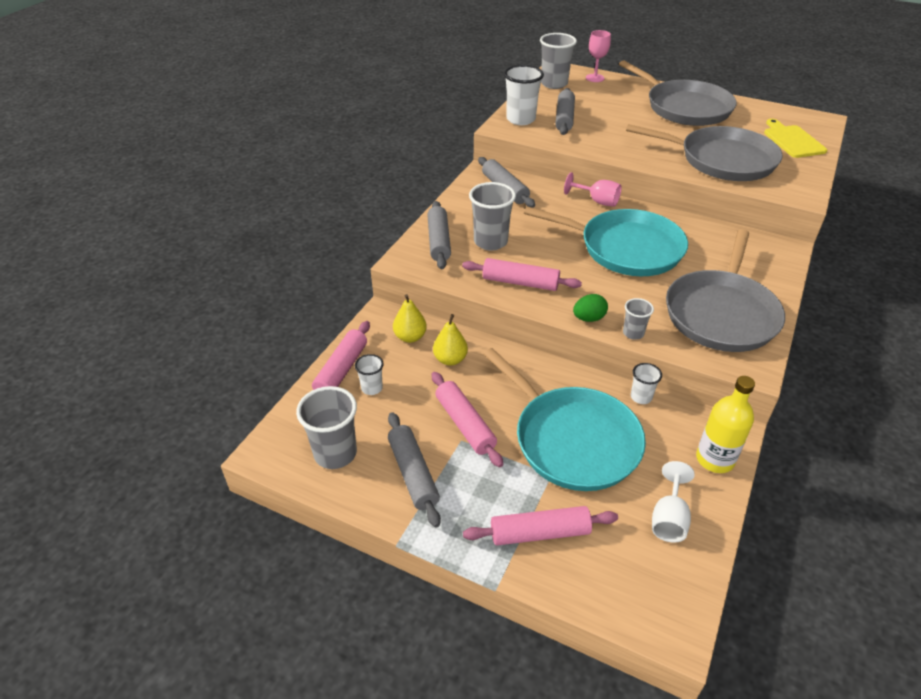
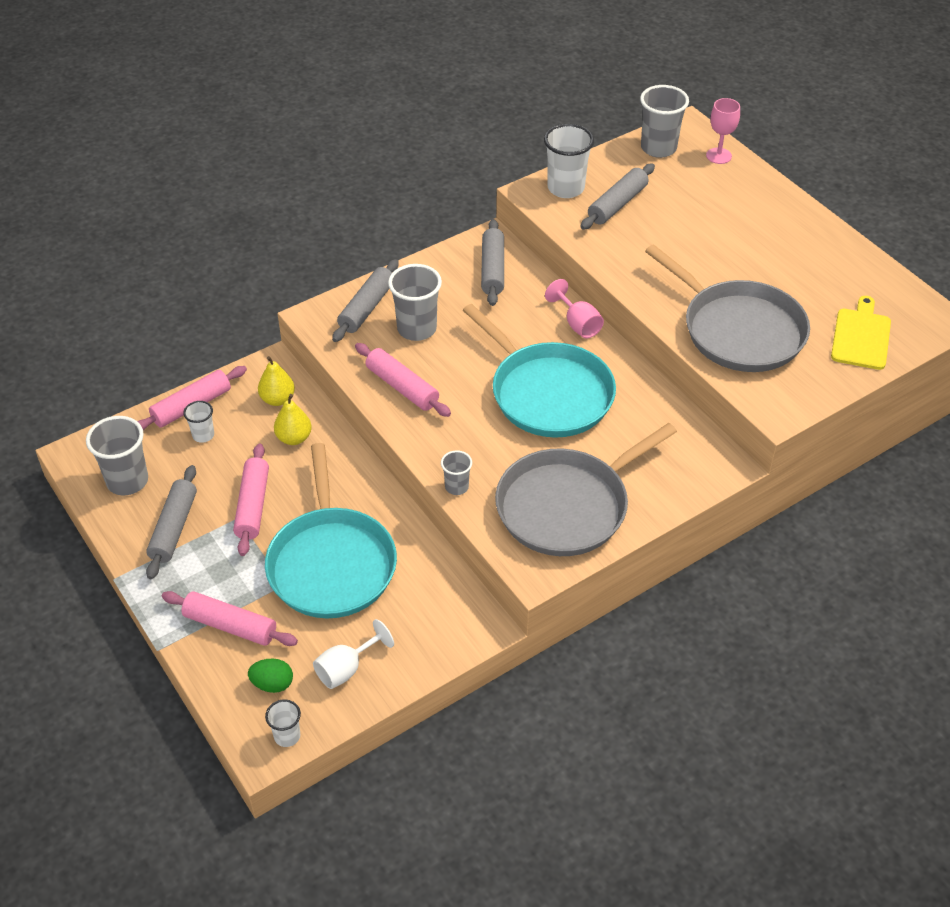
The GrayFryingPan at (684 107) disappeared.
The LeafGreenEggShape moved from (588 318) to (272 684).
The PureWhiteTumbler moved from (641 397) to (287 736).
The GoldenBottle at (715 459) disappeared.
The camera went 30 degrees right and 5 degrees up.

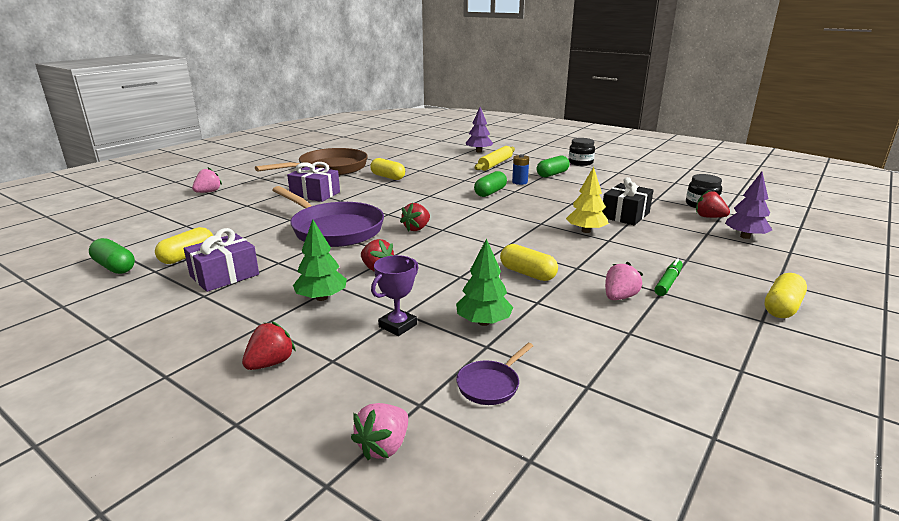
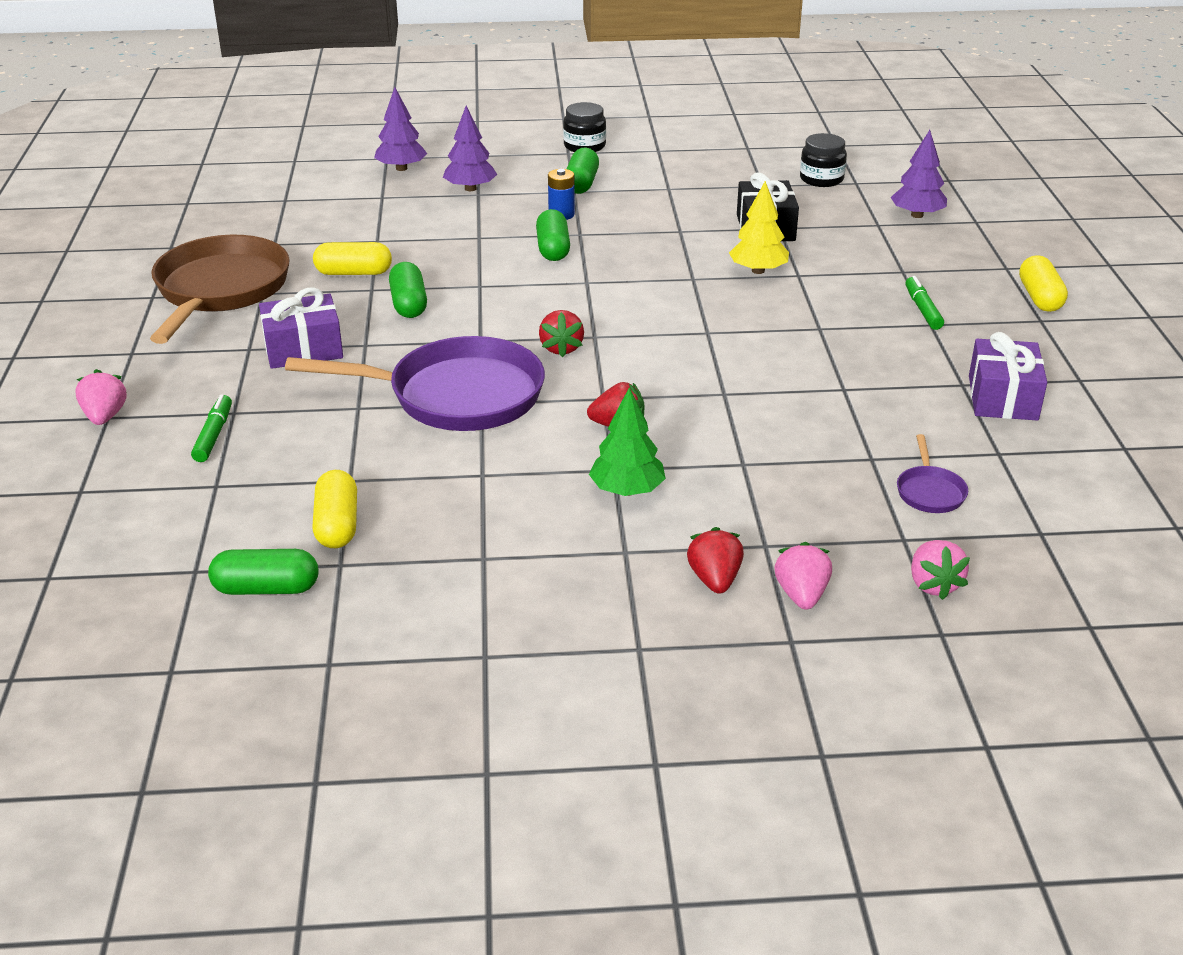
The GoldenPastryRoller at (495 164) was replaced by the VioletToyTree at (470 188).
The RedStrawberry at (709 217) disappeared.
The VioletGift moved from (224 275) to (1002 398).
The LeafGreenToyTree at (483 322) disappeared.
The GoldenPillShape at (527 273) disappeared.
The VioletTrophy at (397 325) disappeared.
The RosyStrawberry moved from (619 297) to (801 595).
The LeafGreenPillShape at (409 304) appeared.
The LeafGreenMarkerPen at (214 435) appeared.
The camera went 40 degrees left and 10 degrees up.

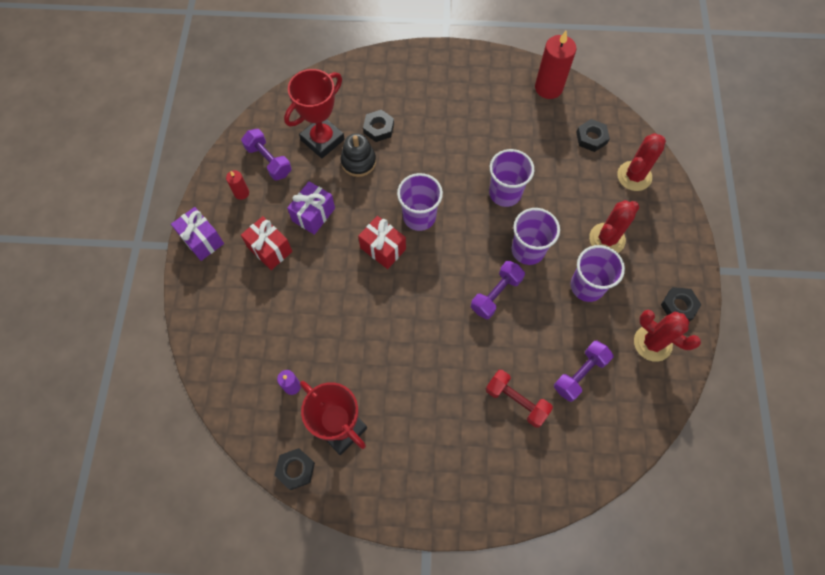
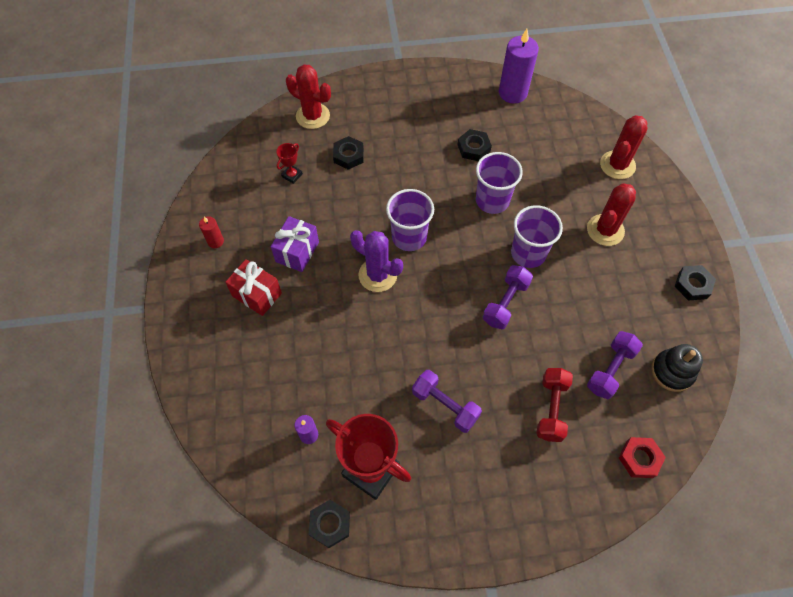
The RedPillarCandle at (548 88) became the VioletPillarCandle at (512 93).
The RedTrophy at (322 140) changed to 0.45 times the size.
The JetBlackHexNut moved from (591 138) to (473 148).
The VioletHandWeight moved from (268 161) to (445 405).
The JetBlackStackingToy moved from (358 162) to (672 372).
The VioletGift at (202 240) disappeared.
The RedGift at (383 248) was replaced by the VioletSaguaroCactus at (377 275).
The VioletTumbler at (587 286) disappeared.
The RedSaguaroCactus moved from (652 343) to (313 116).
The RedHandWeight at (516 401) turned 75 degrees clockwise.
The RedHexNut at (639 459) appeared.
The camera went 10 degrees left and 5 degrees down.

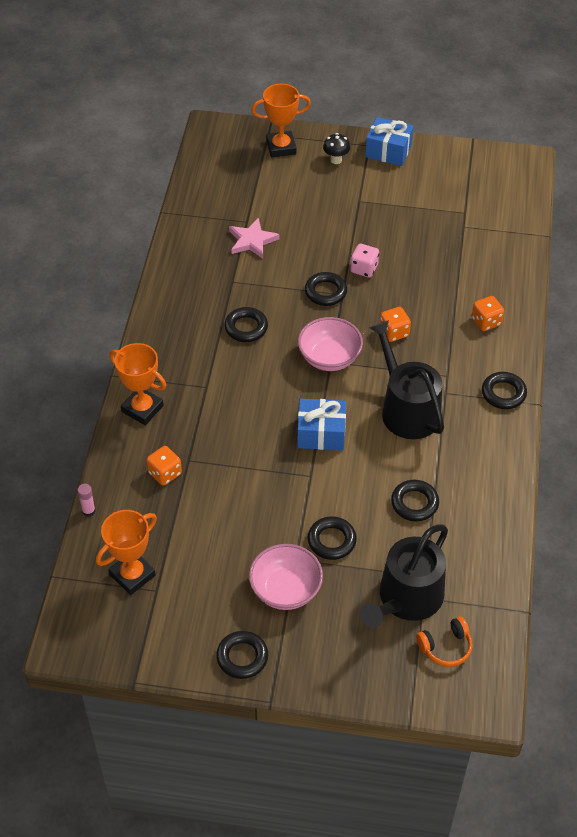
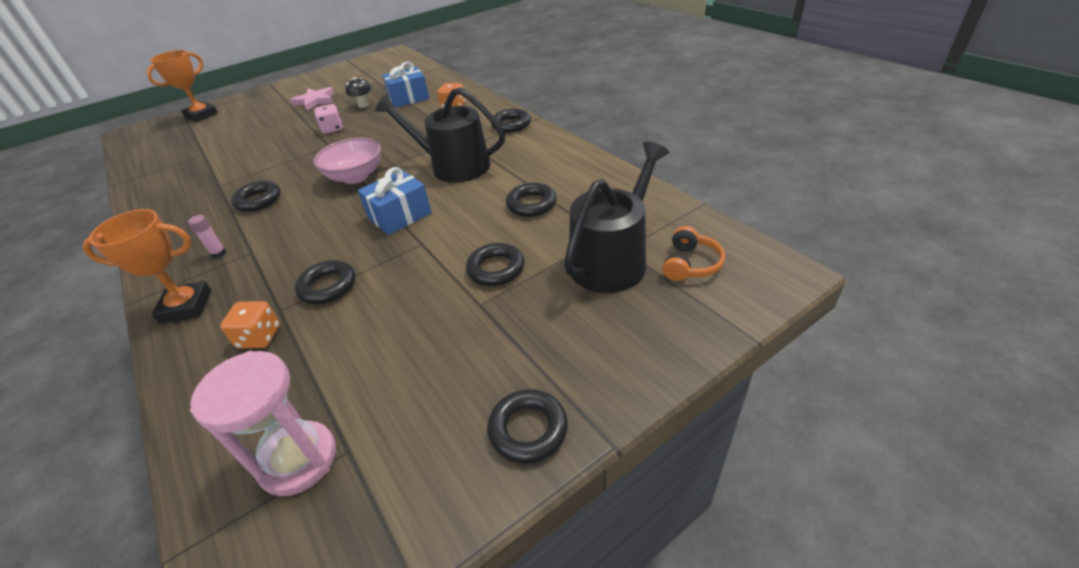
The CobaltGift moved from (388 151) to (409 98).
The JetBlackToadstool moved from (336 160) to (363 105).
The RosyStarShape moved from (252 240) to (315 100).
The JetBlackRing moved from (325 292) to (328 286).
The OrangeGameDie at (394 332) disappeared.
The RosyStickOfGlue moved from (88 511) to (219 254).
The OrangeTrophy at (132 575) was replaced by the RosyHourglass at (298 460).
The JetBlackWateringPot at (406 599) turned 135 degrees counterclockwise.
The RosyDeepDish at (285 590) disappeared.
The camera went 40 degrees left and 10 degrees down.

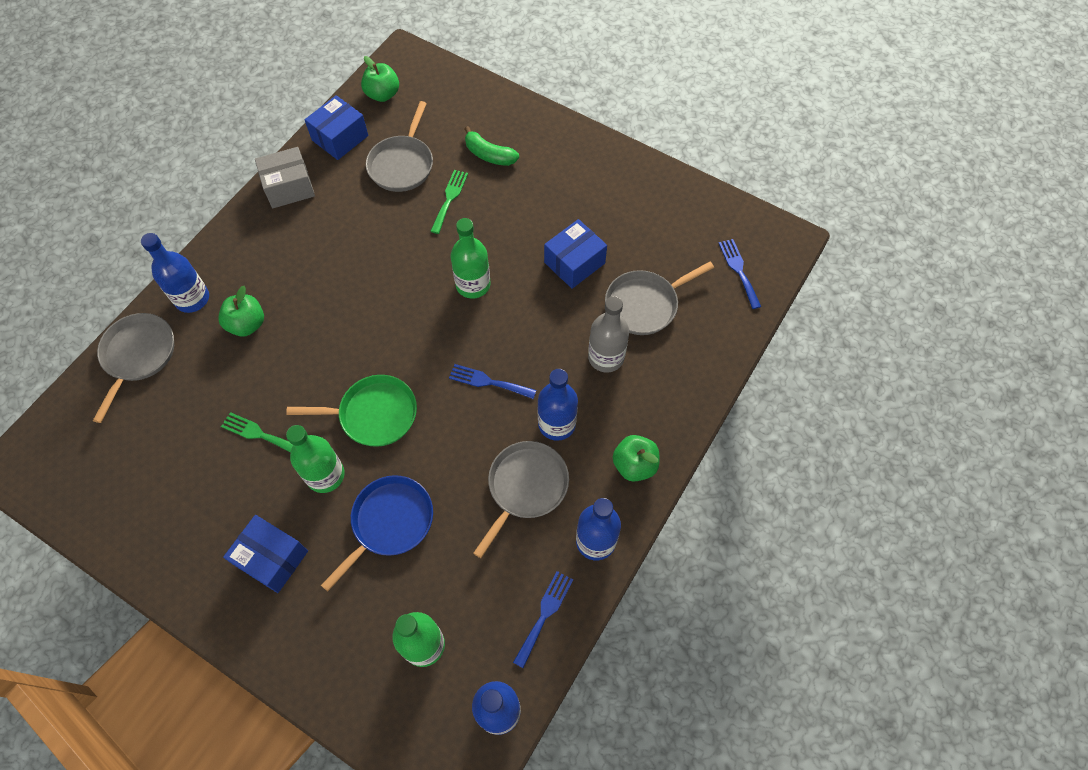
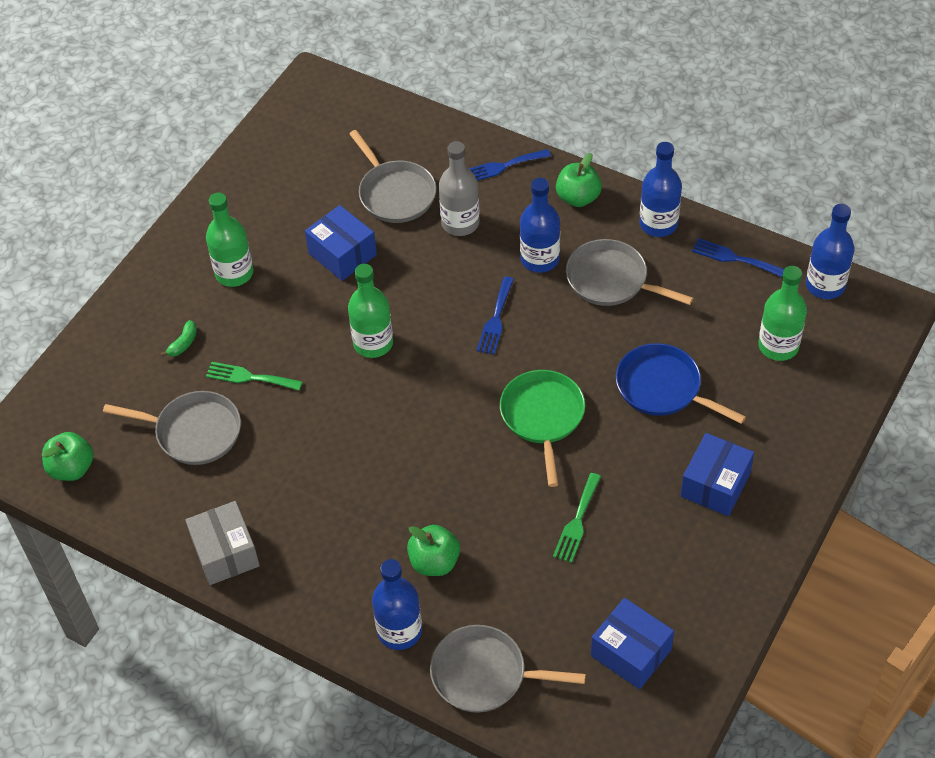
The CobaltParcel moved from (340 138) to (631 652).
The LeafGreenBanana at (489 155) changed to 0.61 times the size.
The CobaltTableFork moved from (739 270) to (502 166).
The LeafGreenBottle moved from (325 475) to (234 273).
The camera went 90 degrees left and 10 degrees down.

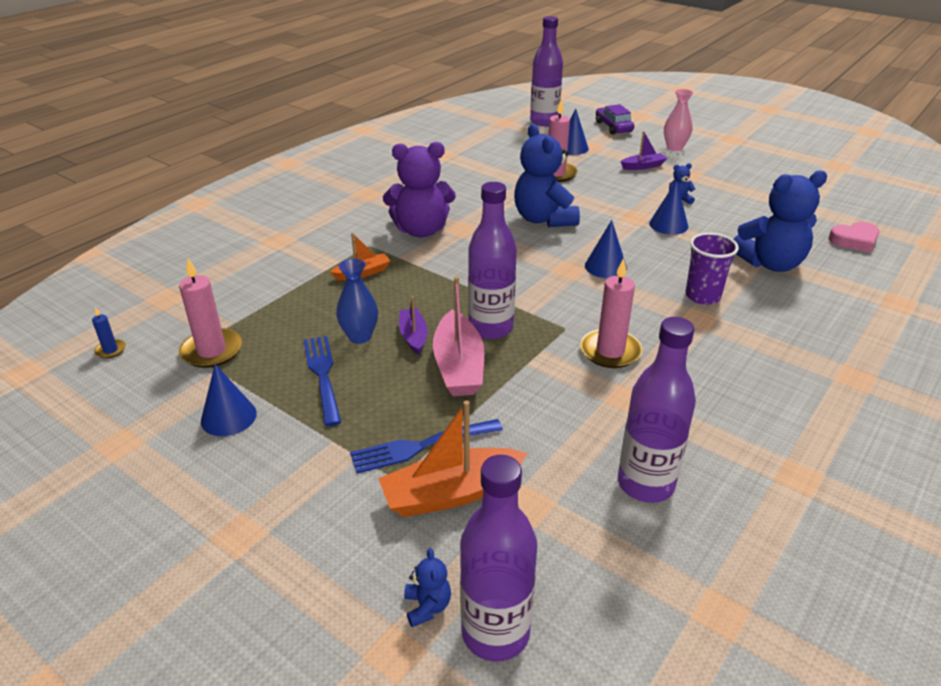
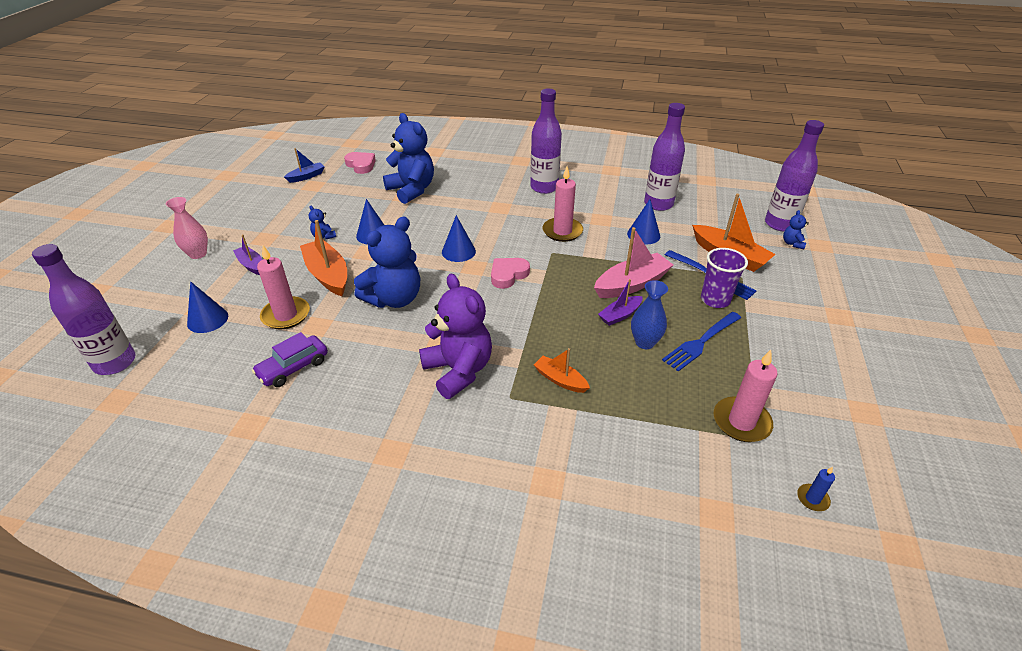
The VioletToyCar moved from (613 127) to (293 367).
The VioletBottle moved from (490 328) to (544 187).
The VioletTumbler moved from (702 296) to (715 300).
The CobaltConeShape moved from (228 417) to (643 235).
The CobaltStuffedBear at (427 606) turned 45 degrees counterclockwise.
The CobaltToyBoat at (306 176) appeared.
The OrangeToyBoat at (327 275) appeared.
The RosyHeartShape at (508 275) appeared.
The camera went 115 degrees left and 5 degrees up.

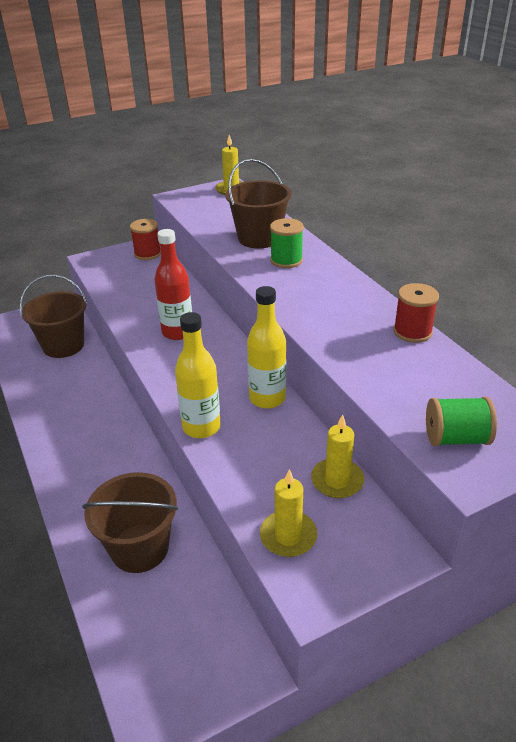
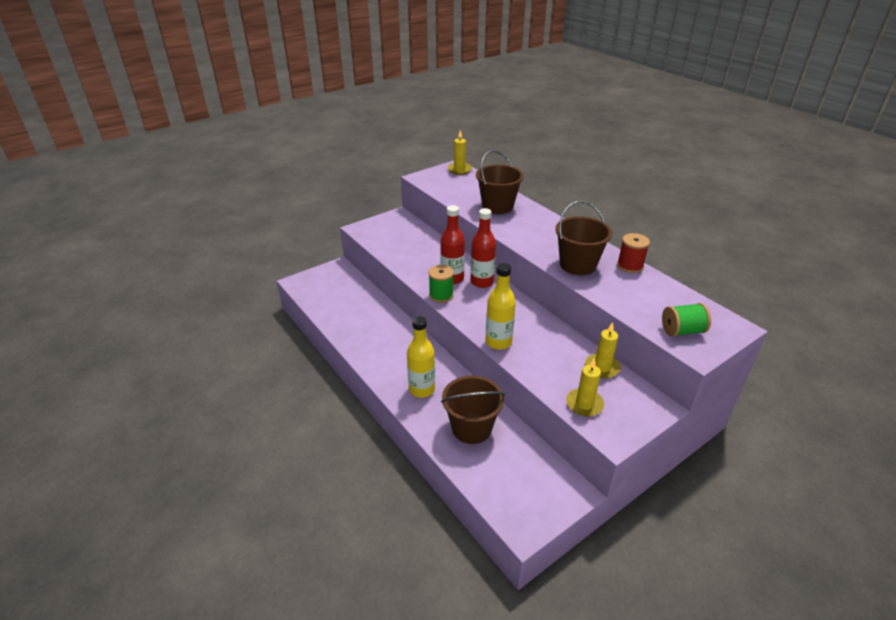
The LeafGreenSpool moved from (286 260) to (441 295).
The RedSpool at (147 254) disappeared.
The RussetBucket moved from (63 345) to (578 265).
The GoldenBottle moved from (267 398) to (422 389).
The RedBottle at (482 282) appeared.
The camera went 10 degrees left and 0 degrees up.

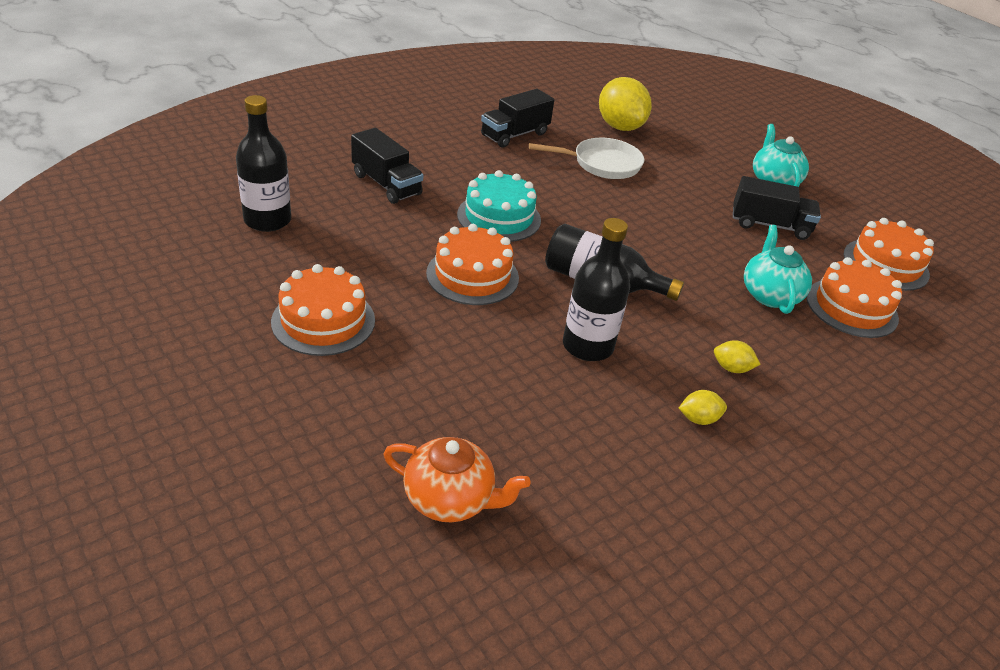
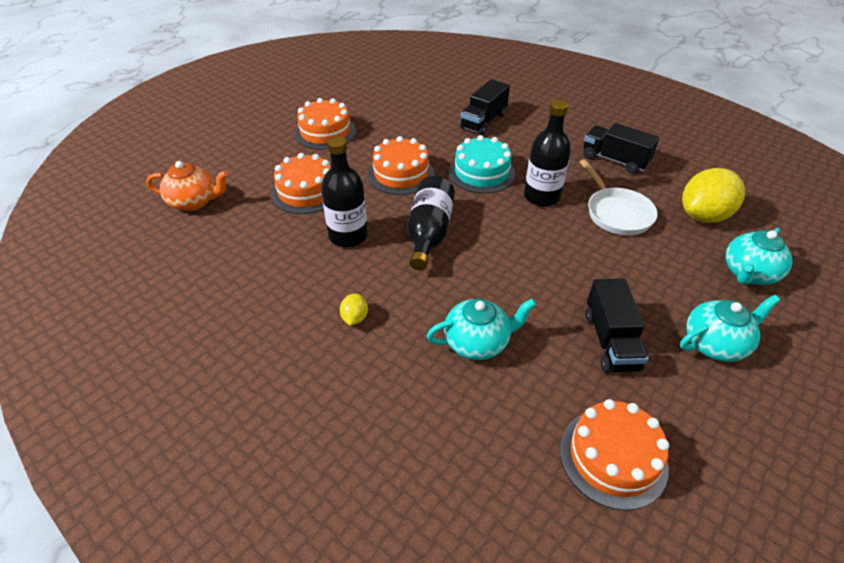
The JetBlackBottle moved from (267 220) to (541 197).
The OrangeGateau moved from (851 307) to (306 192).
The GoldenLemon at (698 419) disappeared.
The OrangeTeaPot at (450 499) turned 90 degrees counterclockwise.
The TurquoiseTeaPot at (748 273) appeared.
The camera went 80 degrees right and 5 degrees up.

